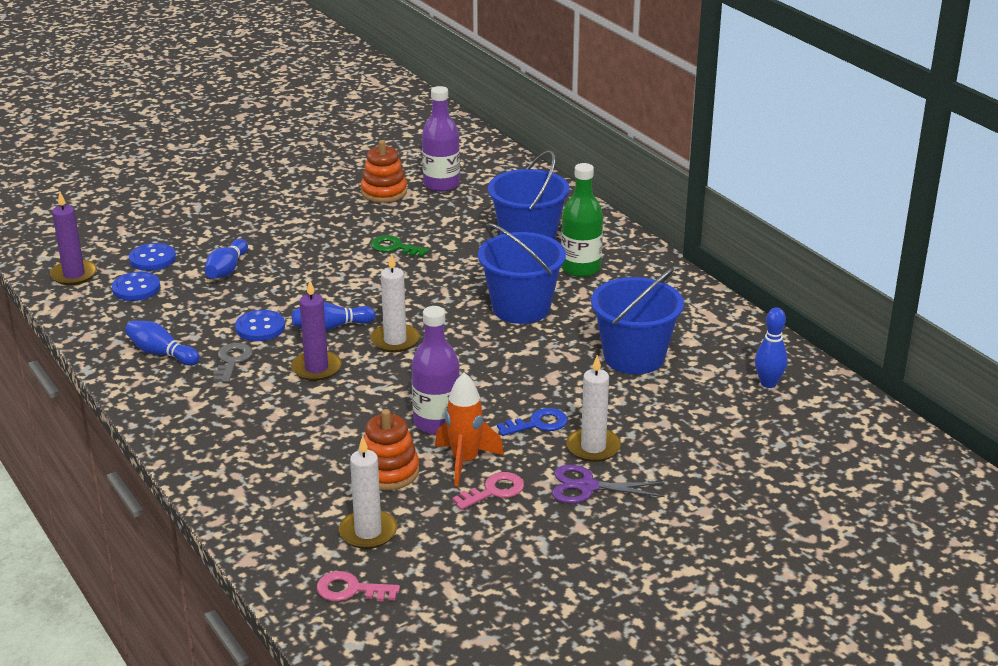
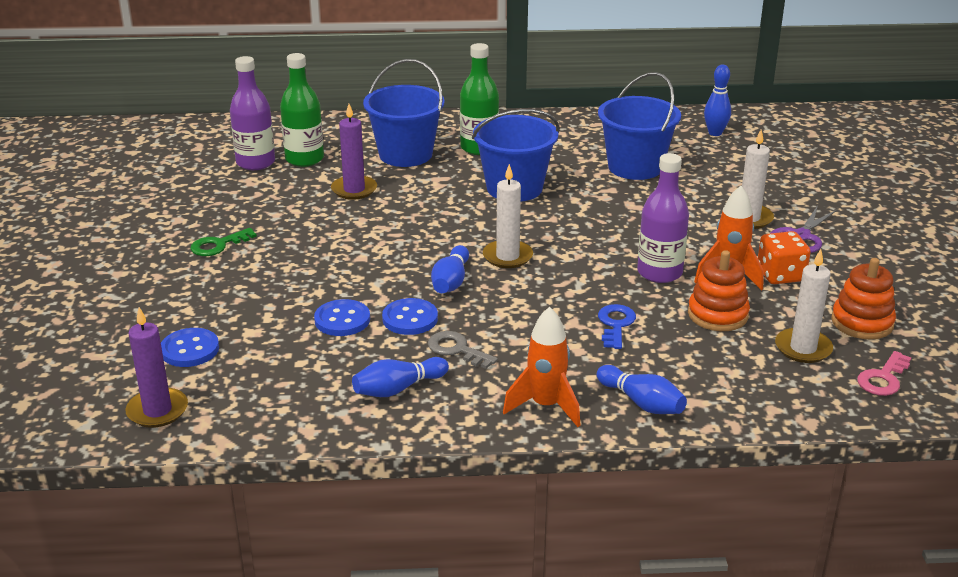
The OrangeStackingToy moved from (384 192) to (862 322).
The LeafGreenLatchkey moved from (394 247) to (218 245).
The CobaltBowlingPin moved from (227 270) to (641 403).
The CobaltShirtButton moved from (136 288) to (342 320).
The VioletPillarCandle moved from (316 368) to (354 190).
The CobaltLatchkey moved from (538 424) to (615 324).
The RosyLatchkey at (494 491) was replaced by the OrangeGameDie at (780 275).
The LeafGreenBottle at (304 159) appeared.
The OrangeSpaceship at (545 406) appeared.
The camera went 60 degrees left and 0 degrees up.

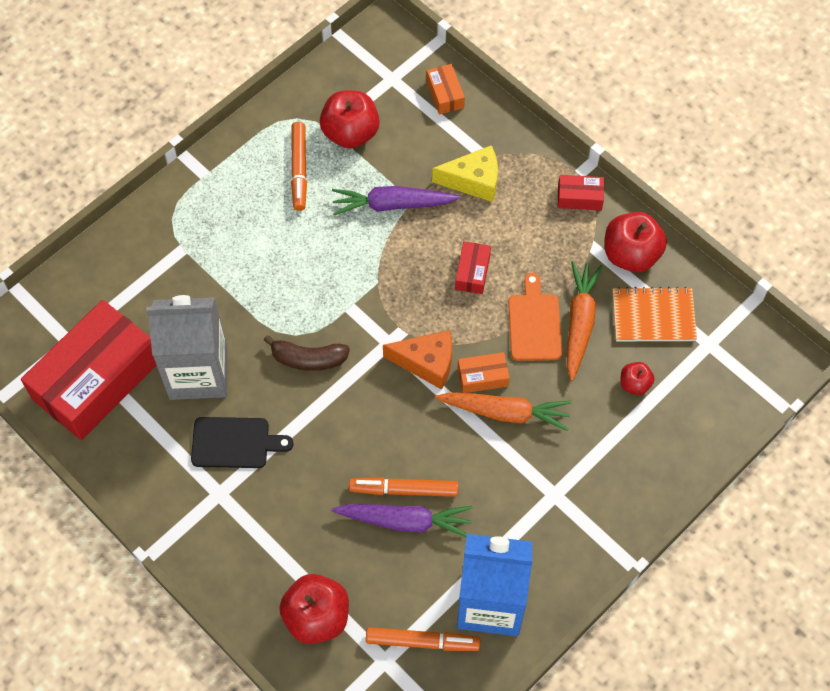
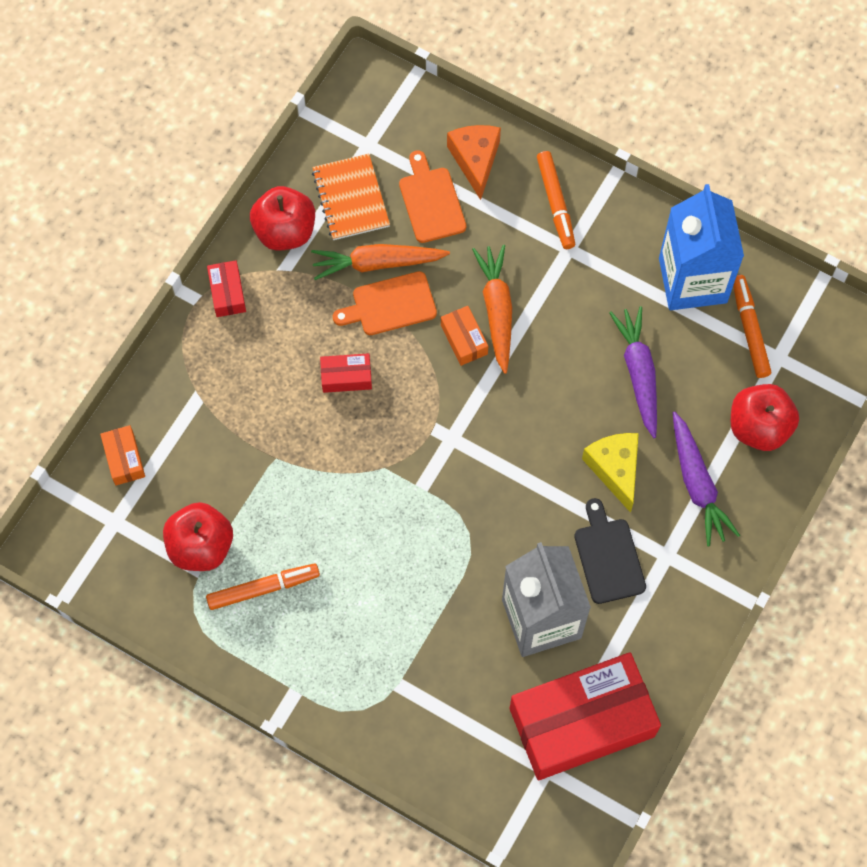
The OrangeParcel at (445 94) turned 75 degrees counterclockwise.
The GoldenCheese moved from (473 181) to (615 469).
The VioletRootVegetable moved from (392 205) to (697 484).
The RedParcel at (97 380) turned 45 degrees counterclockwise.
The OrangeCheese moved from (426 363) to (475 160).
The RussetBanana at (308 359) disappeared.
The RedToyApple at (634 384) was replaced by the OrangeBreadBoard at (431 201).
The OrangeMarkerPen moved from (404 490) to (556 203).
The camera went 105 degrees left and 5 degrees up.

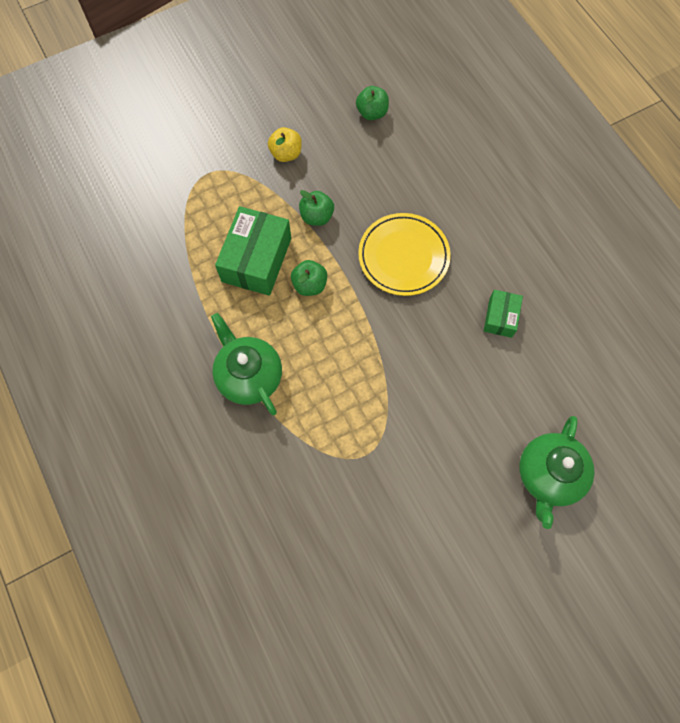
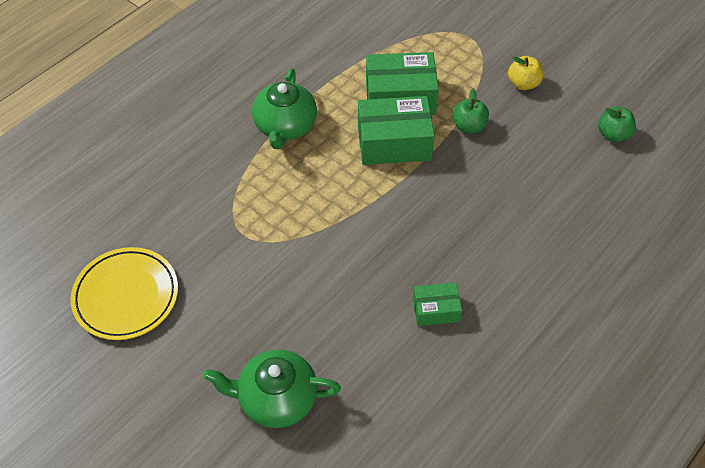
The GoldenFlatDish moved from (403 256) to (126 296).
The LeafGreenToyApple at (309 285) was replaced by the LeafGreenParcel at (394 142).
The LeafGreenTeaPot at (249 375) turned 150 degrees clockwise.
The camera went 70 degrees right and 15 degrees down.

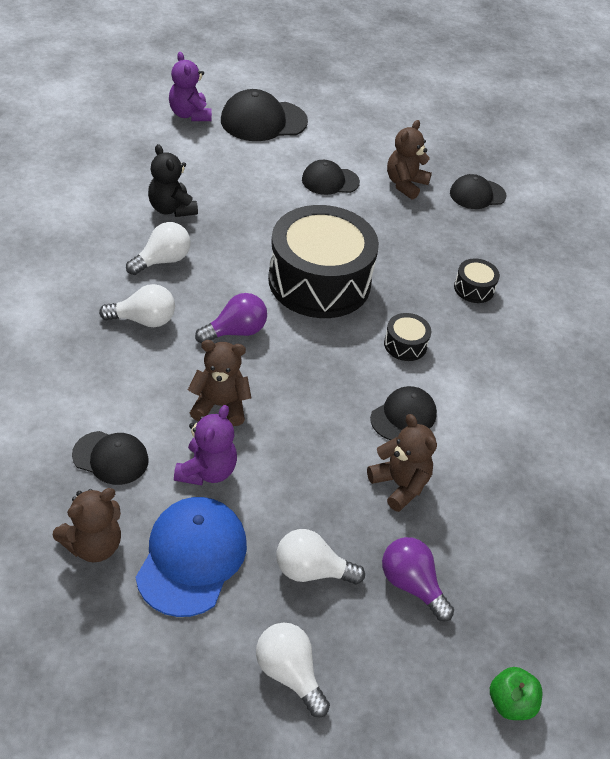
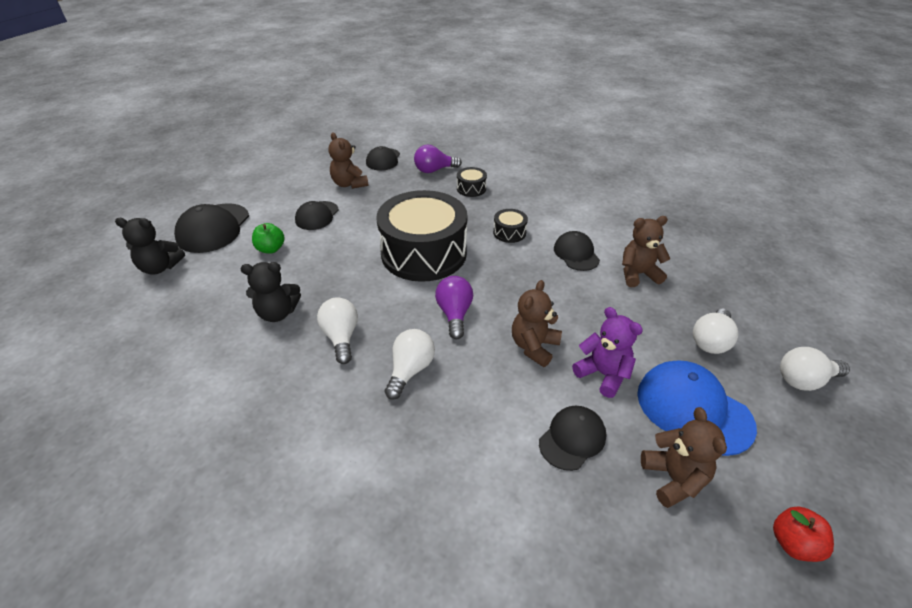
The VioletStuffedBear at (190 114) became the JetBlackStuffedBear at (160 267).
The VioletLightbulb moved from (411 584) to (434 170).
The LeafGreenToyApple moved from (510 703) to (271 249).
The RedToyApple at (793 543) appeared.
The camera went 60 degrees left and 5 degrees down.

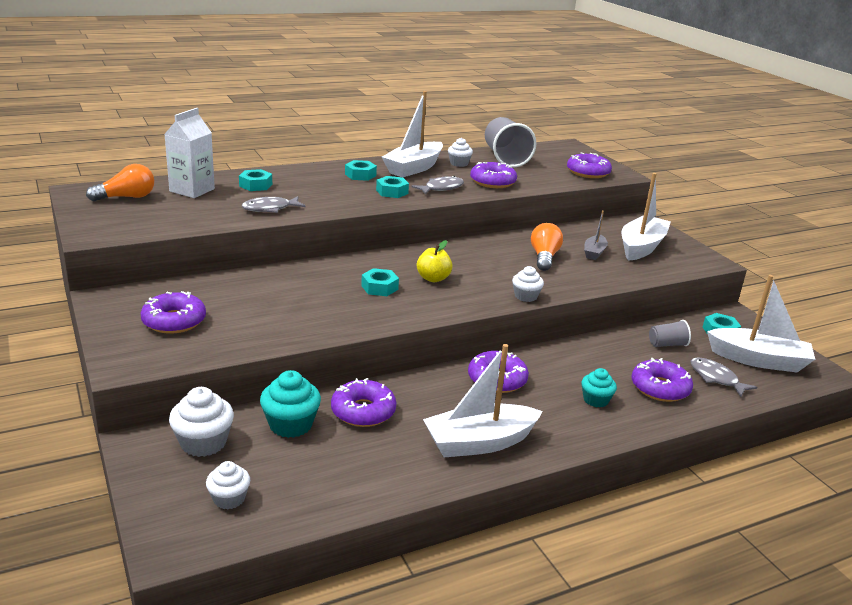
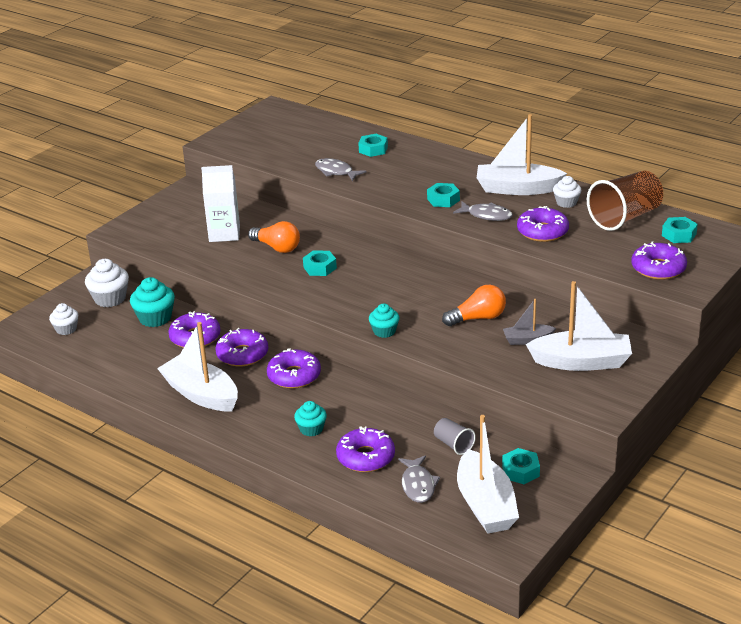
The PureWhiteCarton moved from (192 190) to (224 234).
The GrayTumbler at (505 158) became the RussetTumbler at (625 217).
The TurquoiseHexNut moved from (360 175) to (679 235).
The OrangeLightbulb moved from (126 197) to (277 247).
The GoldenToyApple at (433 278) disappeared.
The PureWhiteFairyCake at (525 296) became the TurquoiseFairyCake at (384 331).
The VioletDoughnut moved from (174 321) to (242 354).
The GrayToyFish at (716 378) turned 150 degrees clockwise.
The camera went 65 degrees right and 5 degrees up.

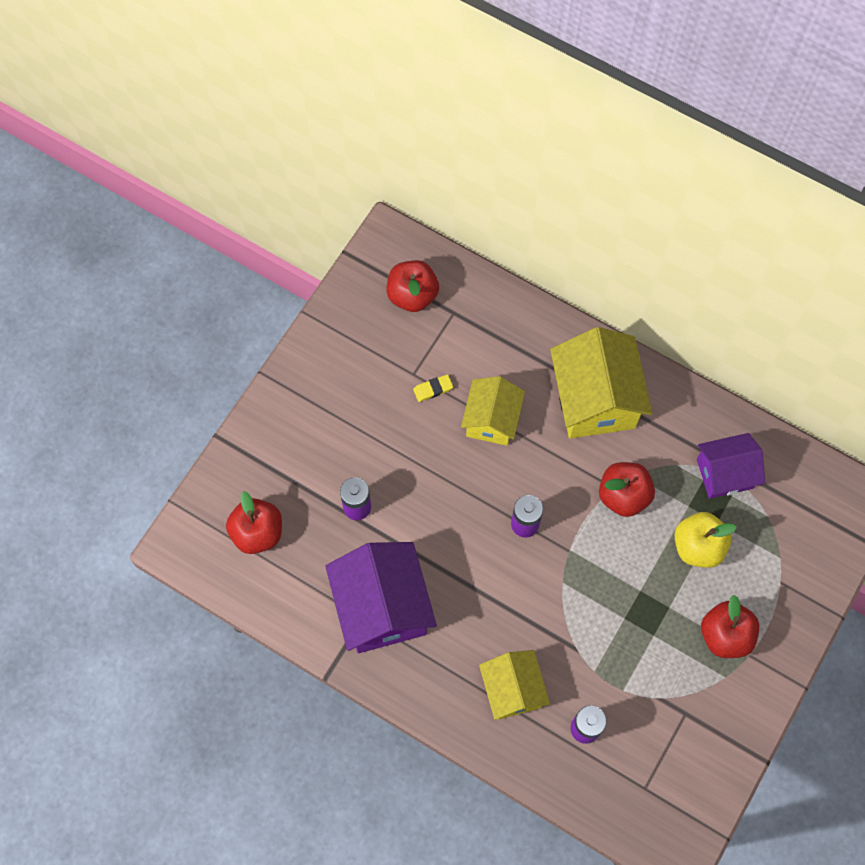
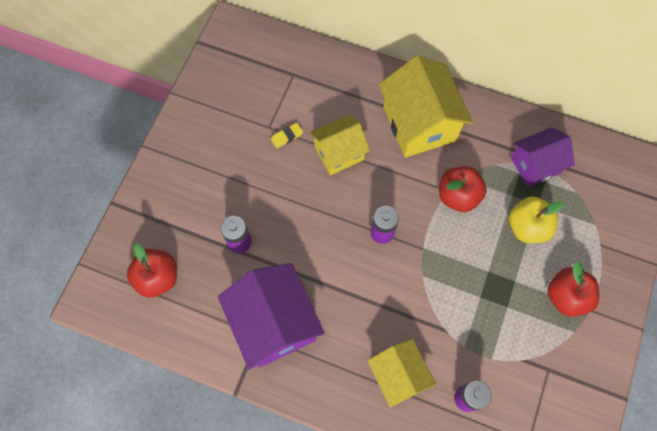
The RedToyApple at (412 295) disappeared.
The GoldenHouse at (491 420) turned 60 degrees clockwise.
The camera went 10 degrees left and 0 degrees up.

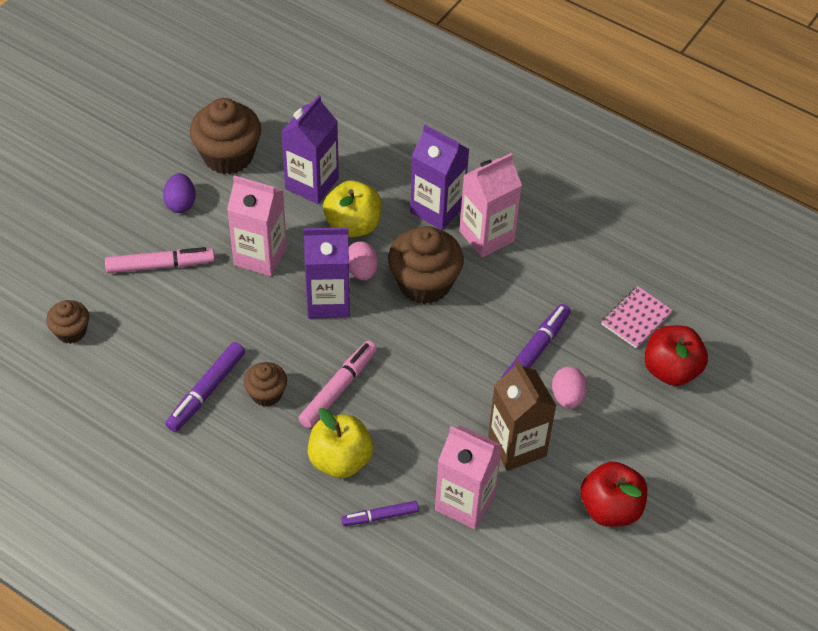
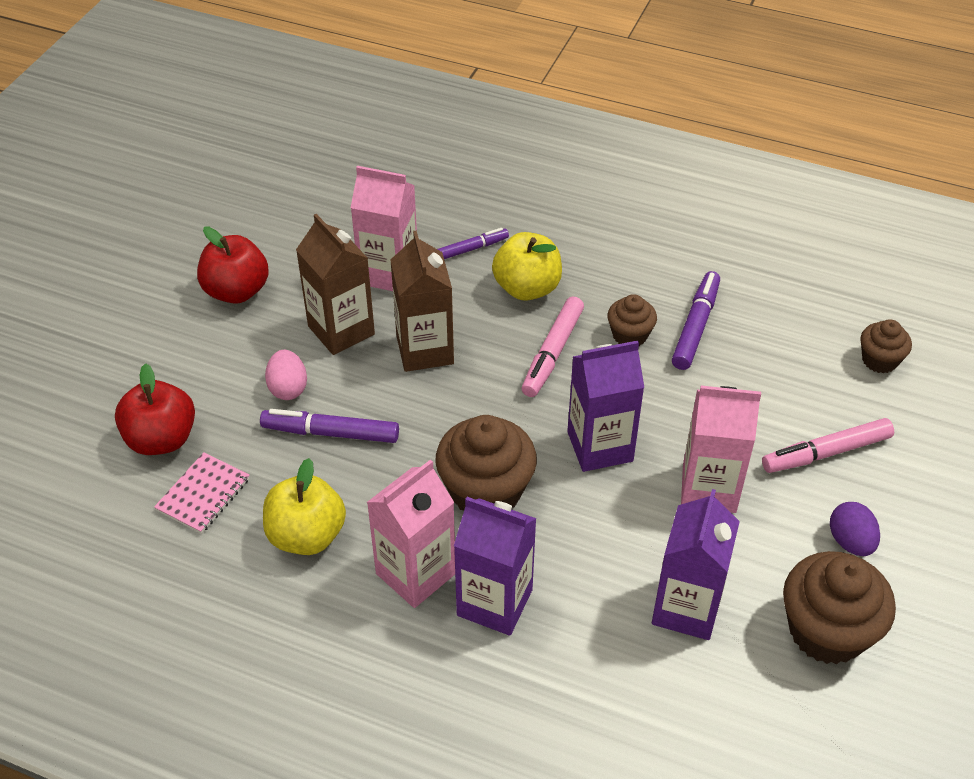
The GoldenToyApple moved from (353 225) to (307 535).
The RosyEggShape at (361 271) disappeared.
The VioletMarkerPen at (535 350) turned 75 degrees clockwise.
The RussetCarton at (425 350) appeared.
The camera went 170 degrees right and 5 degrees down.

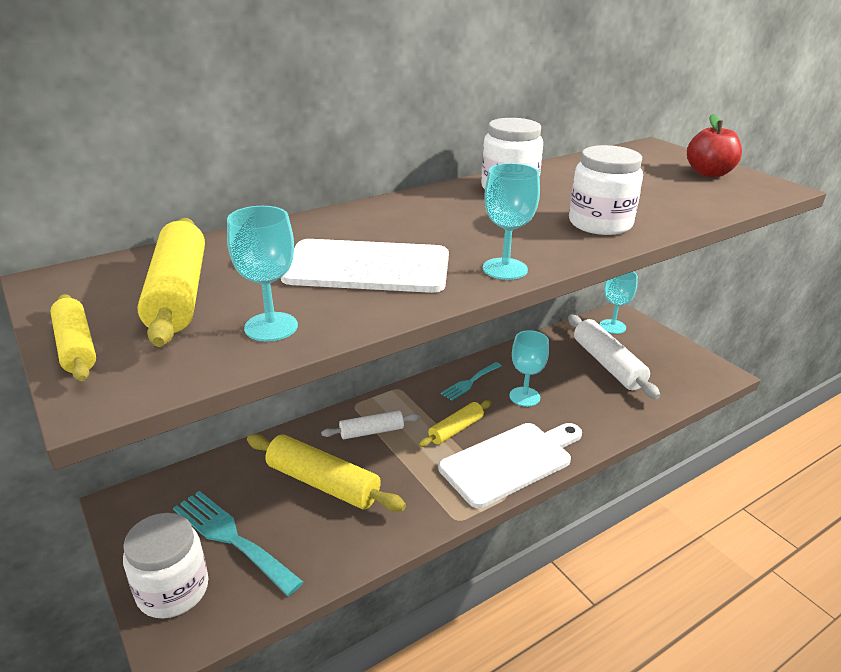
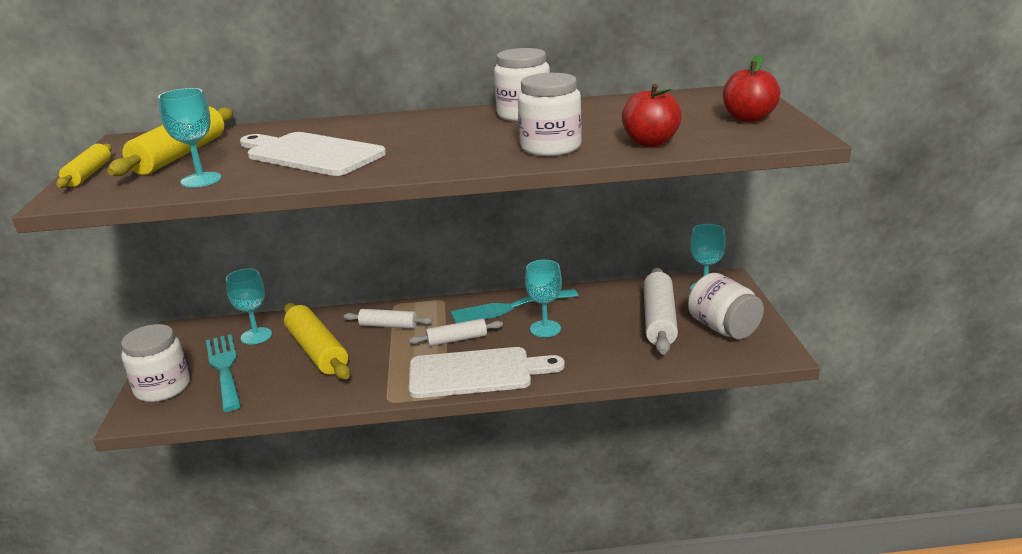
The TurquoiseChalice moved from (505 269) to (256 336).
The TurquoiseTableFork at (470 382) changed to 1.65 times the size.
The GoldenPastryRoller at (456 429) became the PureWhitePastryRoller at (457 339).
The RedToyApple at (650 143) appeared.
The PureWhiteJar at (723 328) appeared.
The camera went 30 degrees right and 5 degrees down.

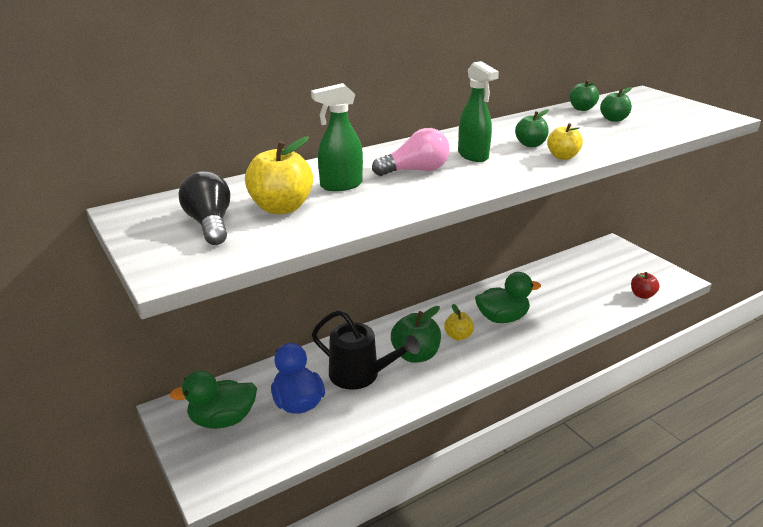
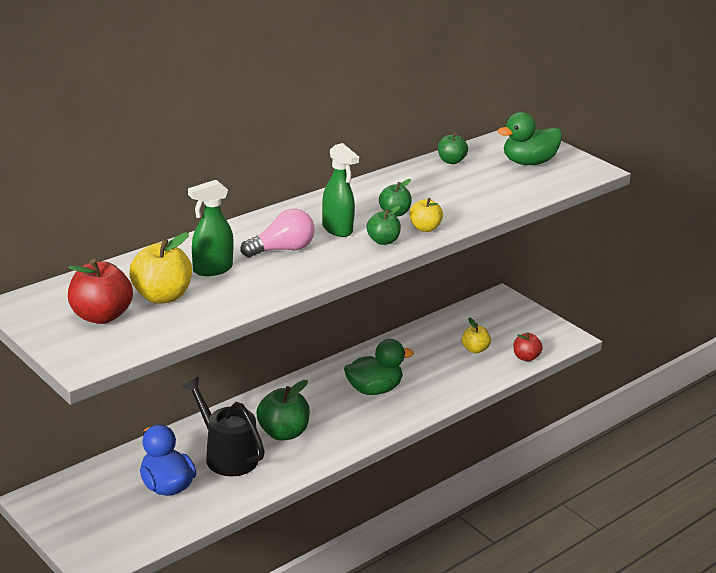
The LeafGreenToyApple moved from (613 119) to (383 241).
The JetBlackLightbulb at (210 224) was replaced by the RedToyApple at (101 316).
The GoldenToyApple moved from (458 336) to (475 349).
The JetBlackWateringPot at (360 375) turned 150 degrees counterclockwise.
The LeafGreenRubberDuck moved from (222 420) to (528 162).
The camera went 10 degrees left and 0 degrees up.

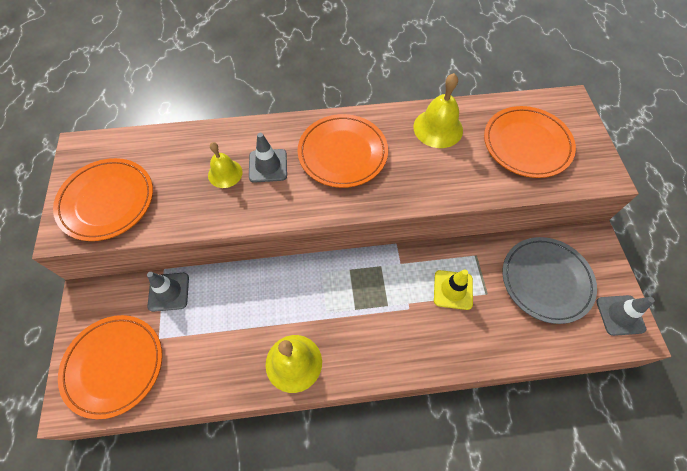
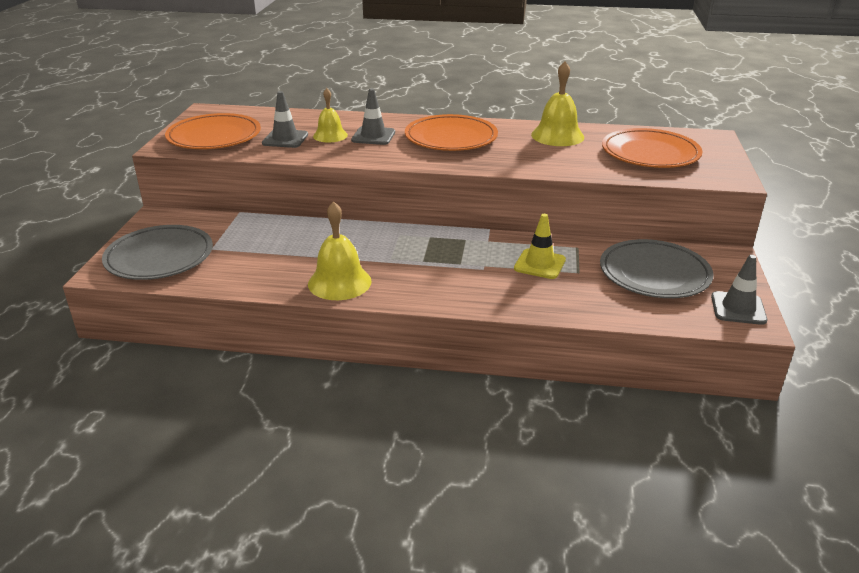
The GrayTrafficCone moved from (169 292) to (285 139).
The OrangeFlatDish at (114 366) became the GrayFlatDish at (159 257).
The camera went 15 degrees right and 30 degrees down.

